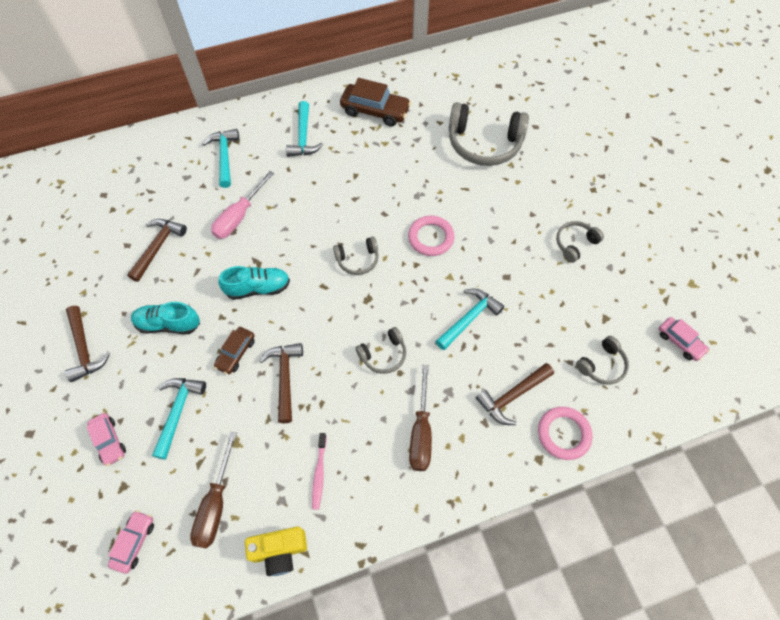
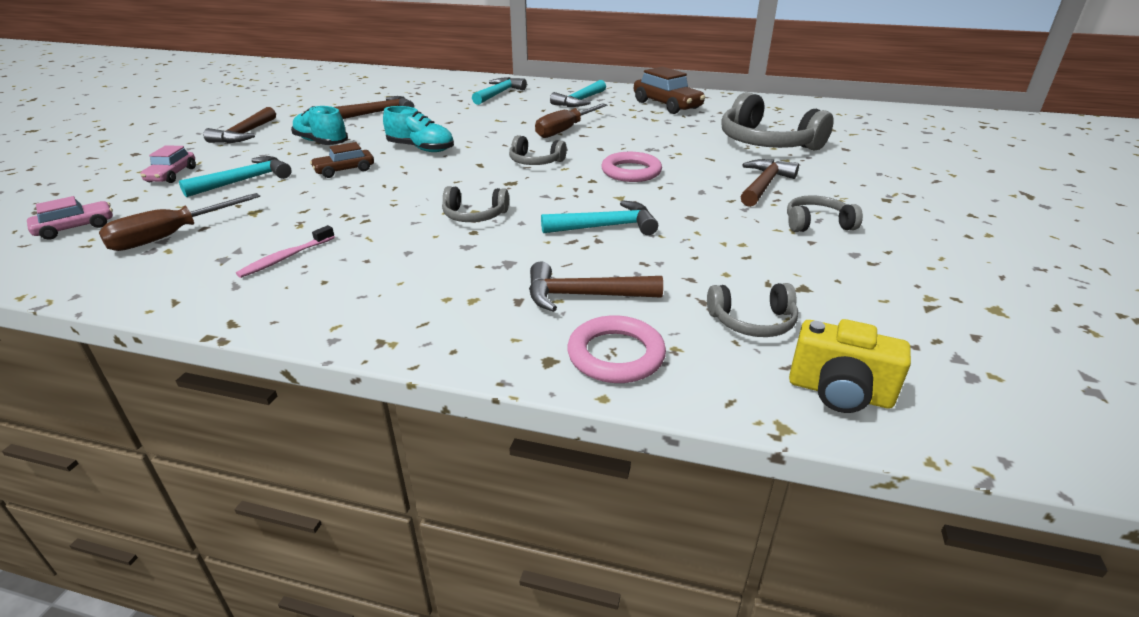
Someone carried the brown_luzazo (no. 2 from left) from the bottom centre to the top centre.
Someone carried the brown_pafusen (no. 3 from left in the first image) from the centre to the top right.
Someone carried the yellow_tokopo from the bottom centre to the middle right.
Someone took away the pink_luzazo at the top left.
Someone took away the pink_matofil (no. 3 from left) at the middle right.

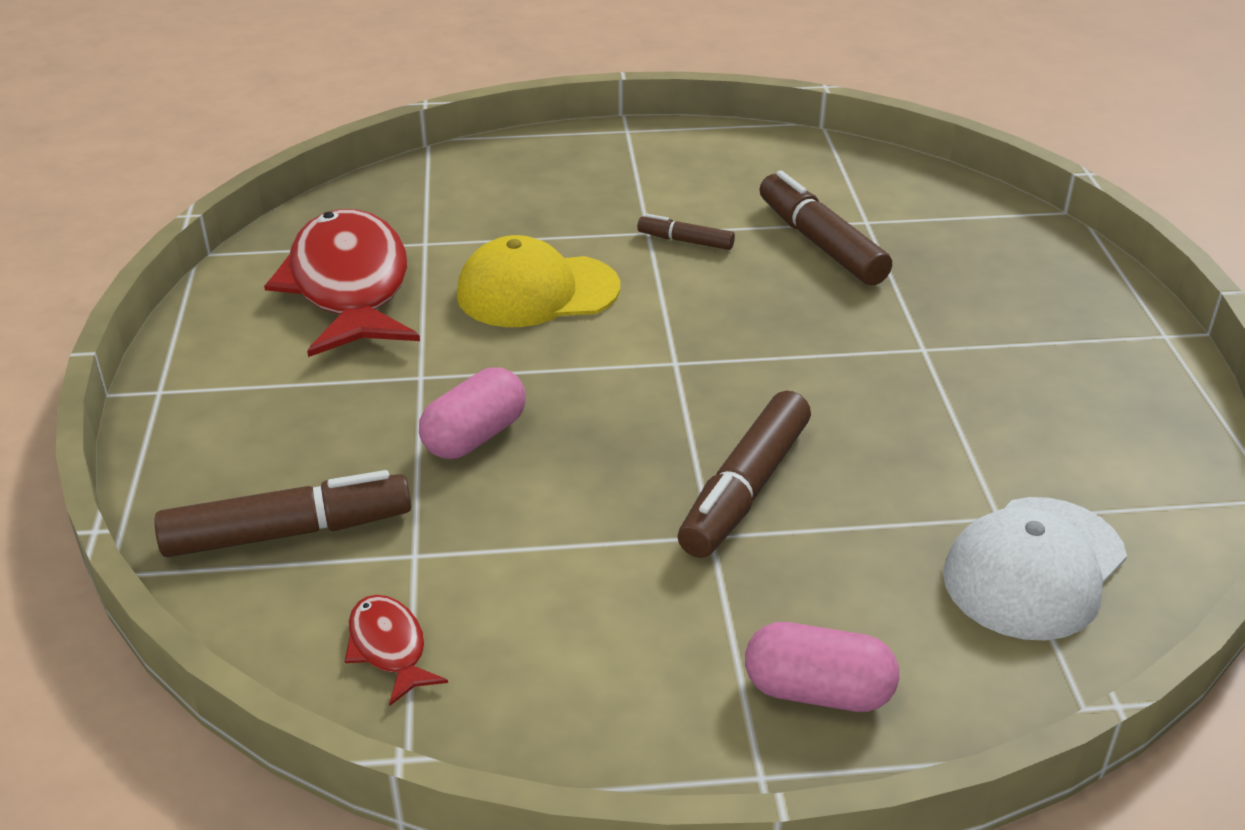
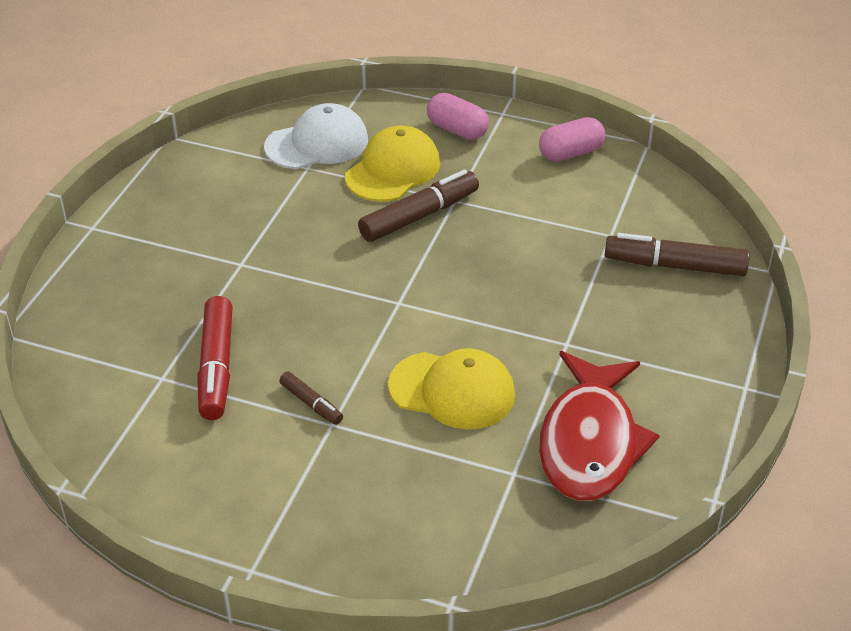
Someone repainted the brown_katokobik (no. 4 from left) at the top centre, which became the red_katokobik at the middle left.
Someone put down the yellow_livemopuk (no. 1 from left) at the top centre.
Someone carried the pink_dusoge (no. 1 from left in the first image) from the centre to the top right.
Someone took away the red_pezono (no. 2 from left) at the bottom left.

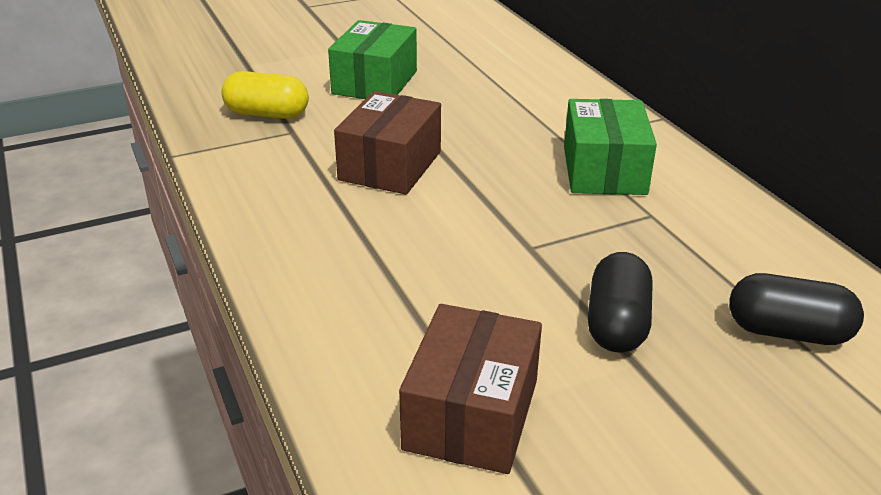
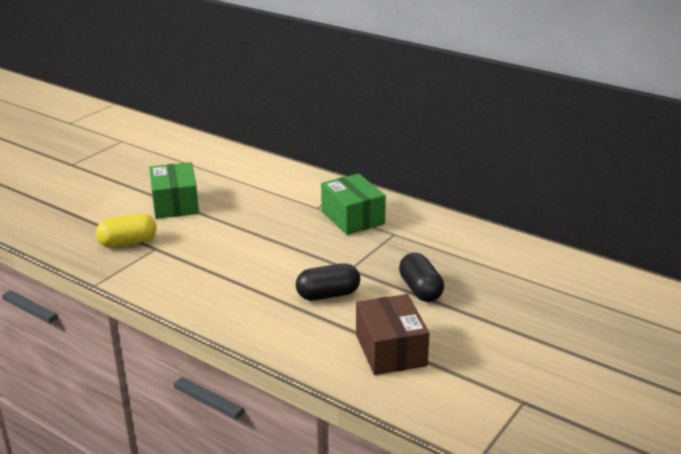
Someone carried the black_dusoge (no. 2 from left in the first image) from the middle right to the centre.
Someone took away the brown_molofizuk (no. 1 from left) at the top centre.

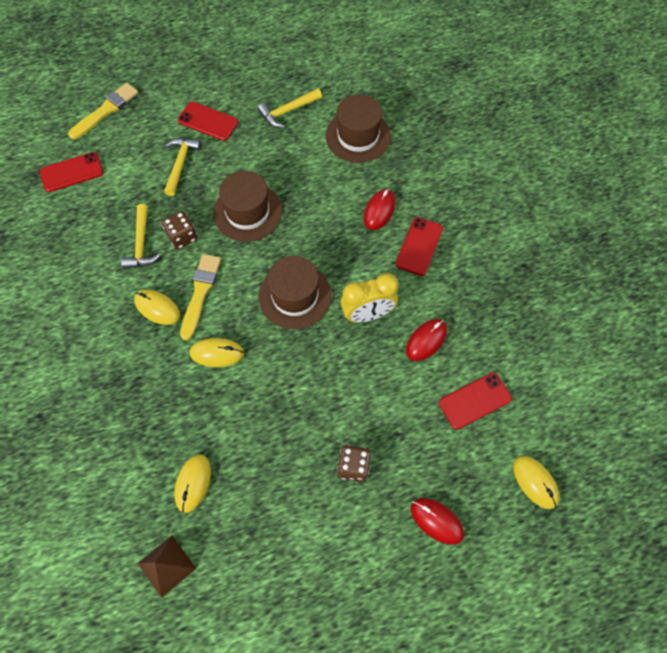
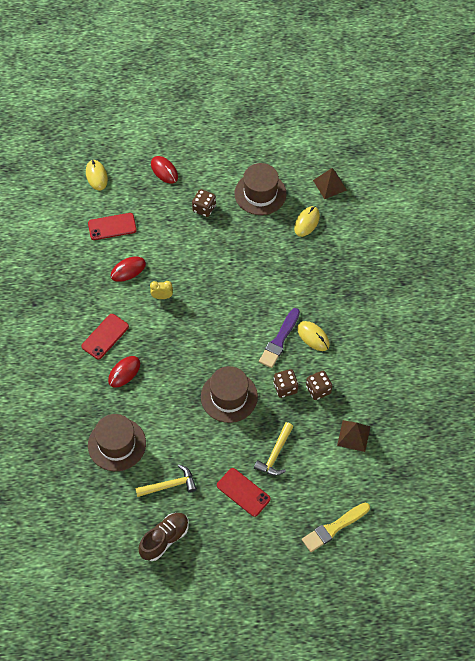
Someone put down the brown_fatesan at the bottom centre.
Someone scaled the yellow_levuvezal at the centre by 0.55.
Someone carried the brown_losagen (no. 2 from left in the first image) from the centre to the top centre.
Someone repainted the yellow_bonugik (no. 2 from left) at the middle left, which became the purple_bonugik at the centre.
Someone swapped the yellow_pafusen (no. 1 from left) at the middle left for the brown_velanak (no. 3 from left) at the middle right.
Someone put down the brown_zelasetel (no. 2 from left) at the middle right.
Someone took away the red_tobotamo (no. 1 from left) at the top left.
Someone took away the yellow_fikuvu (no. 3 from left) at the middle left.

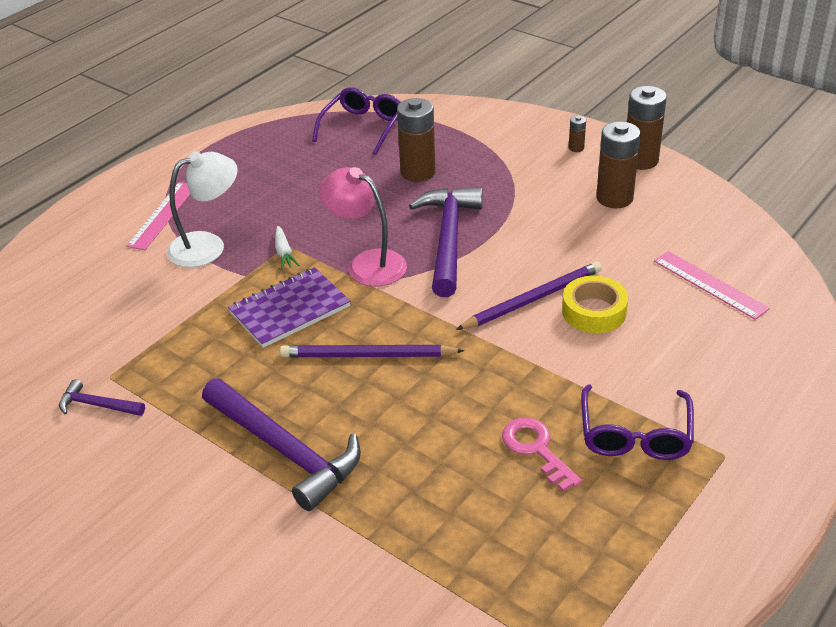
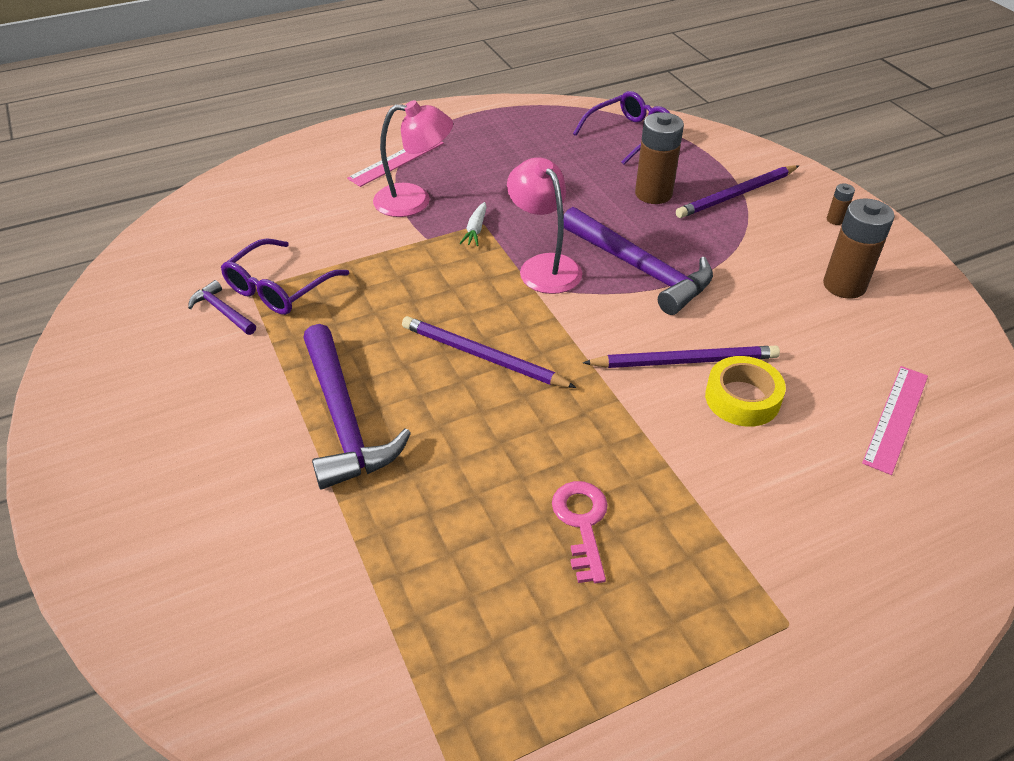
Someone carried the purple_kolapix (no. 2 from left in the first image) from the bottom right to the middle left.
Someone repainted the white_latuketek at the middle left, which became the pink_latuketek (no. 1 from left) at the top centre.
Someone rotated the purple_pafusen (no. 3 from left) at the centre by 105 degrees clockwise.
Someone put down the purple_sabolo (no. 3 from left) at the top right.
Someone rotated the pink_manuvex (no. 2 from left) at the middle right by 45 degrees clockwise.
Someone took away the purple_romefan at the centre.
Someone took away the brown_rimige (no. 4 from left) at the top right.

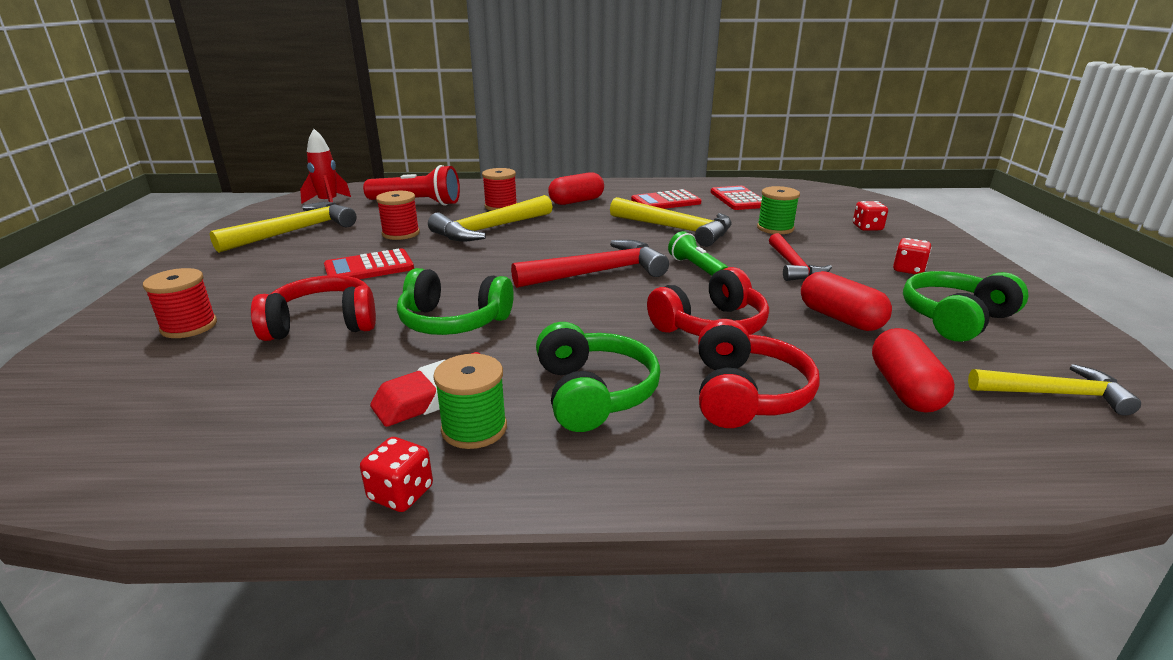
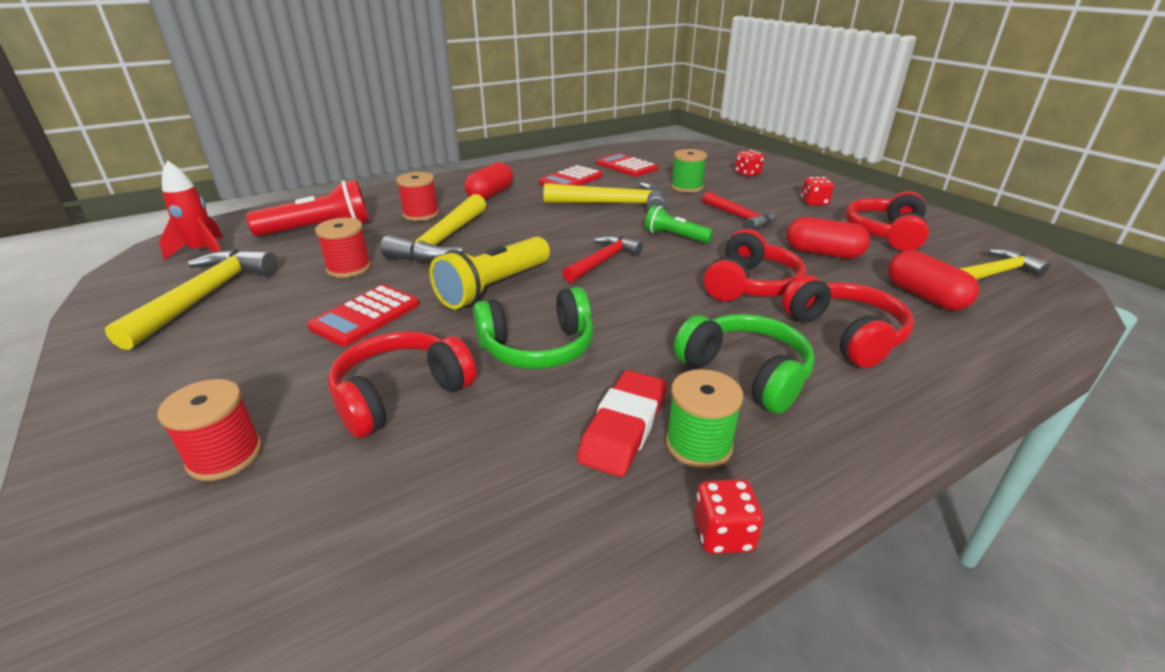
Someone put down the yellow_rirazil at the centre.
Someone scaled the red_pafusen (no. 1 from left) at the centre by 0.65.
Someone repainted the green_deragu (no. 3 from left) at the middle right, which became the red_deragu (no. 4 from left) at the top right.

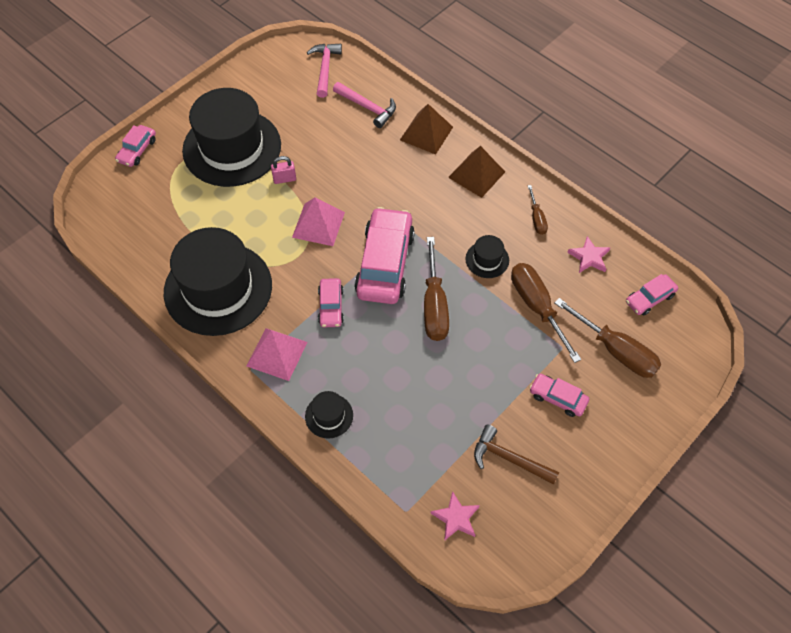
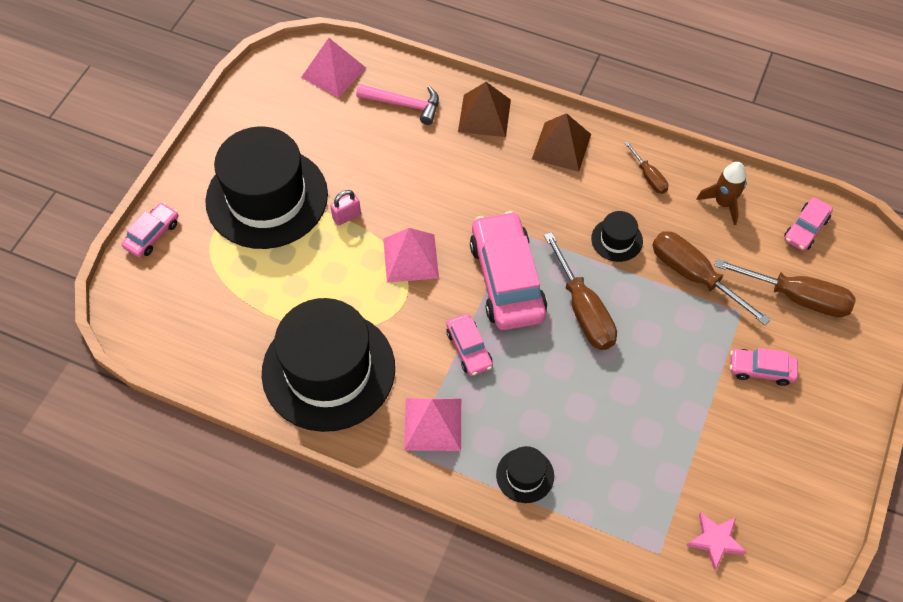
Someone rotated the pink_matofil (no. 1 from left) at the top left by 150 degrees counterclockwise.
Someone swapped the pink_pafusen (no. 1 from left) at the top centre for the pink_zelasetel (no. 1 from left) at the top centre.
Someone swapped the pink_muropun (no. 2 from left) at the middle right for the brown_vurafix at the top right.
Someone took away the brown_pafusen at the bottom centre.

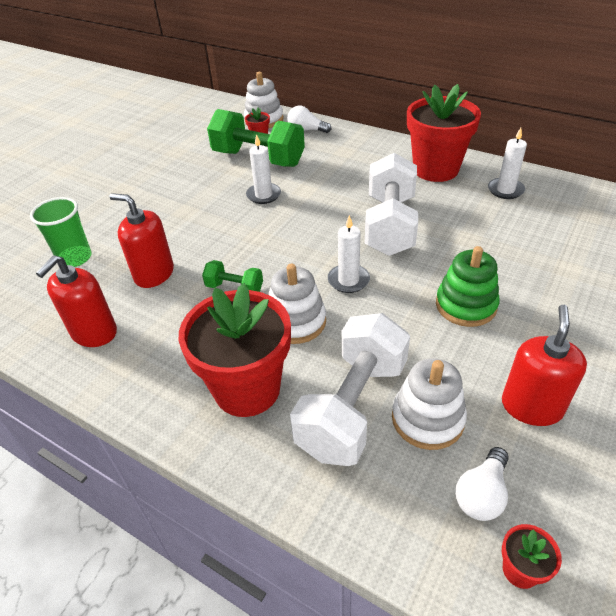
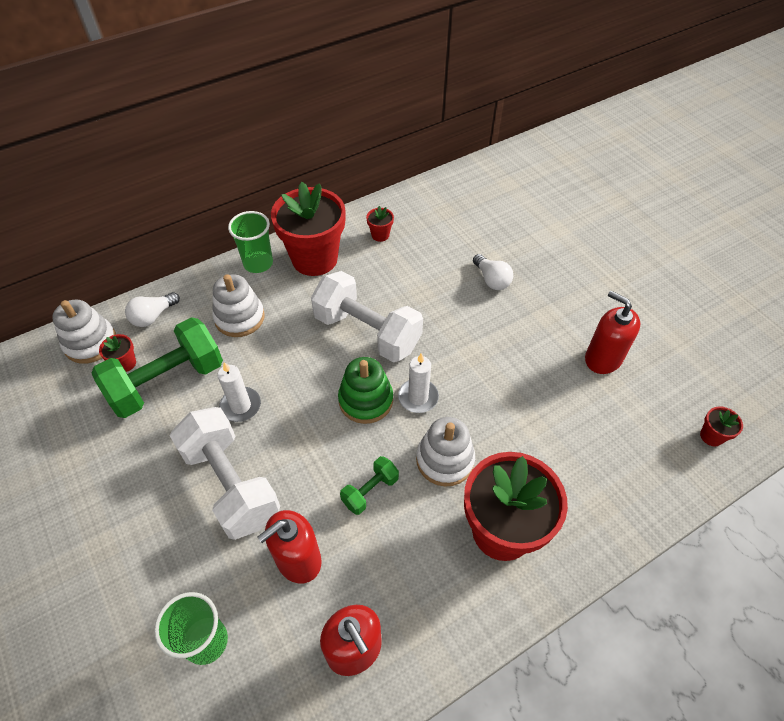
Someone carried the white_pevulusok (no. 1 from left) from the centre to the middle left.
Someone carried the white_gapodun (no. 3 from left in the first image) from the middle right to the middle left.
Someone put down the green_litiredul (no. 2 from left) at the middle left.
Someone carried the green_gapodun from the middle right to the centre.
Someone swapped the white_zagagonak (no. 3 from left) at the top right for the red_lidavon (no. 3 from left) at the top centre.
Someone carried the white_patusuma (no. 2 from left) from the bottom right to the centre.

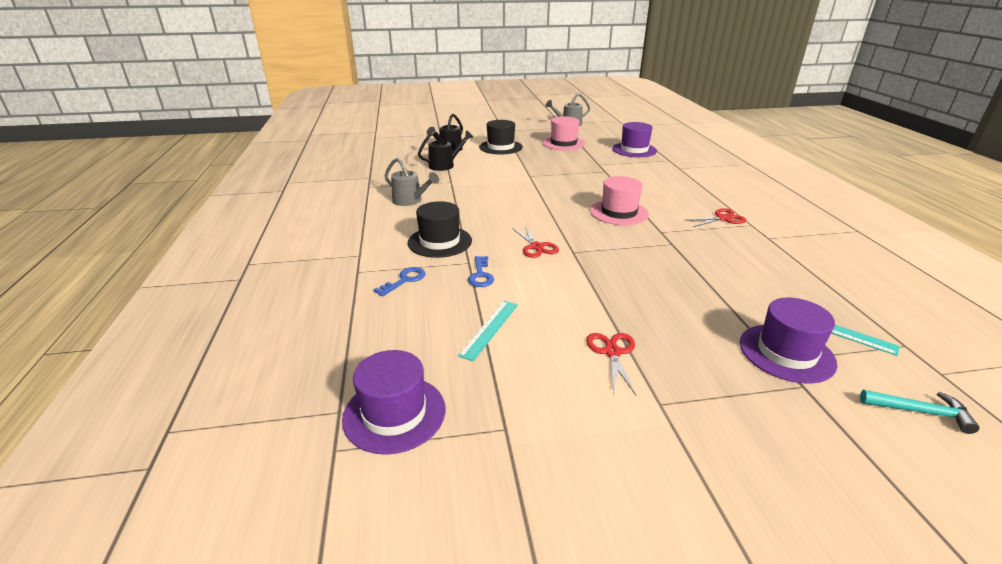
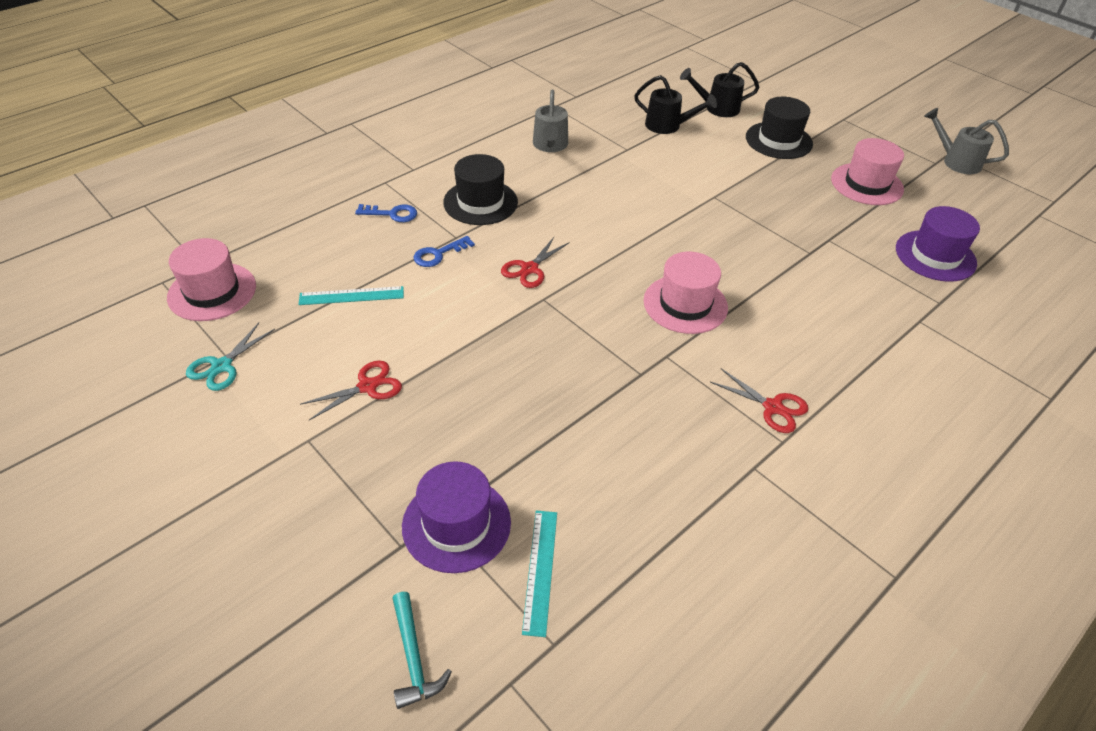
Someone repainted the purple_losagen (no. 1 from left) at the bottom centre, which became the pink_losagen (no. 1 from left) at the middle left.
Someone put down the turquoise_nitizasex at the middle left.

